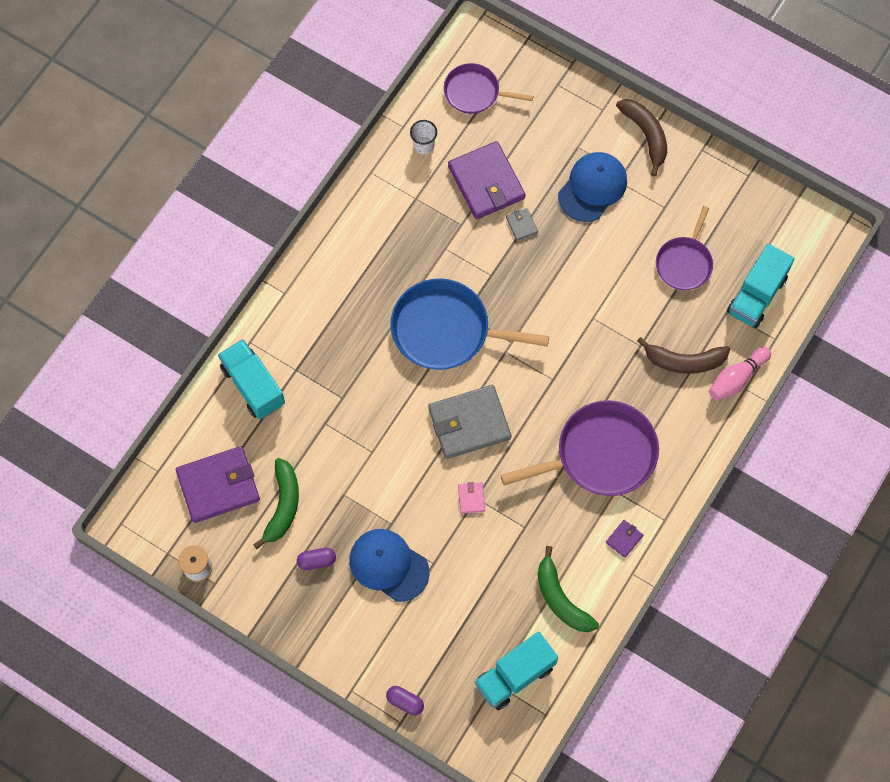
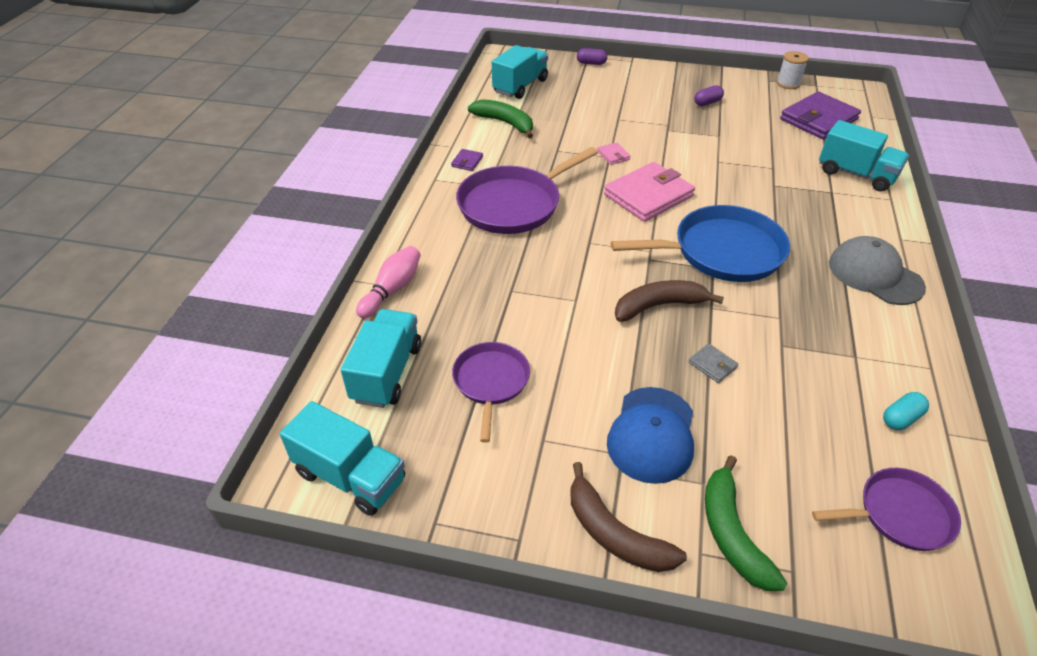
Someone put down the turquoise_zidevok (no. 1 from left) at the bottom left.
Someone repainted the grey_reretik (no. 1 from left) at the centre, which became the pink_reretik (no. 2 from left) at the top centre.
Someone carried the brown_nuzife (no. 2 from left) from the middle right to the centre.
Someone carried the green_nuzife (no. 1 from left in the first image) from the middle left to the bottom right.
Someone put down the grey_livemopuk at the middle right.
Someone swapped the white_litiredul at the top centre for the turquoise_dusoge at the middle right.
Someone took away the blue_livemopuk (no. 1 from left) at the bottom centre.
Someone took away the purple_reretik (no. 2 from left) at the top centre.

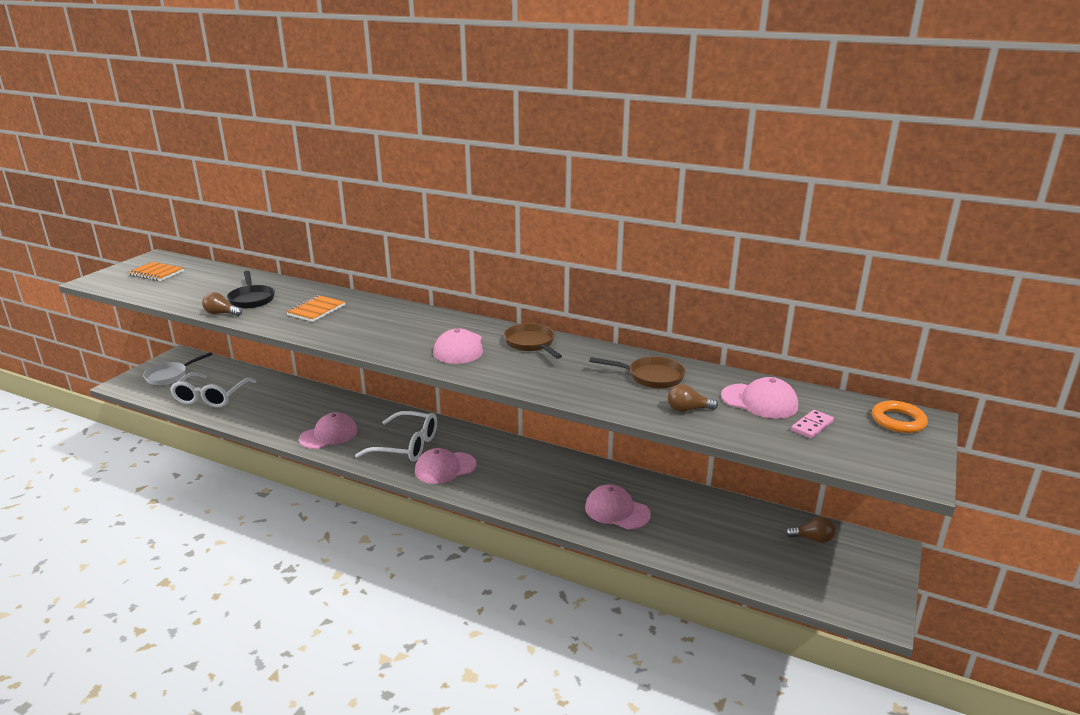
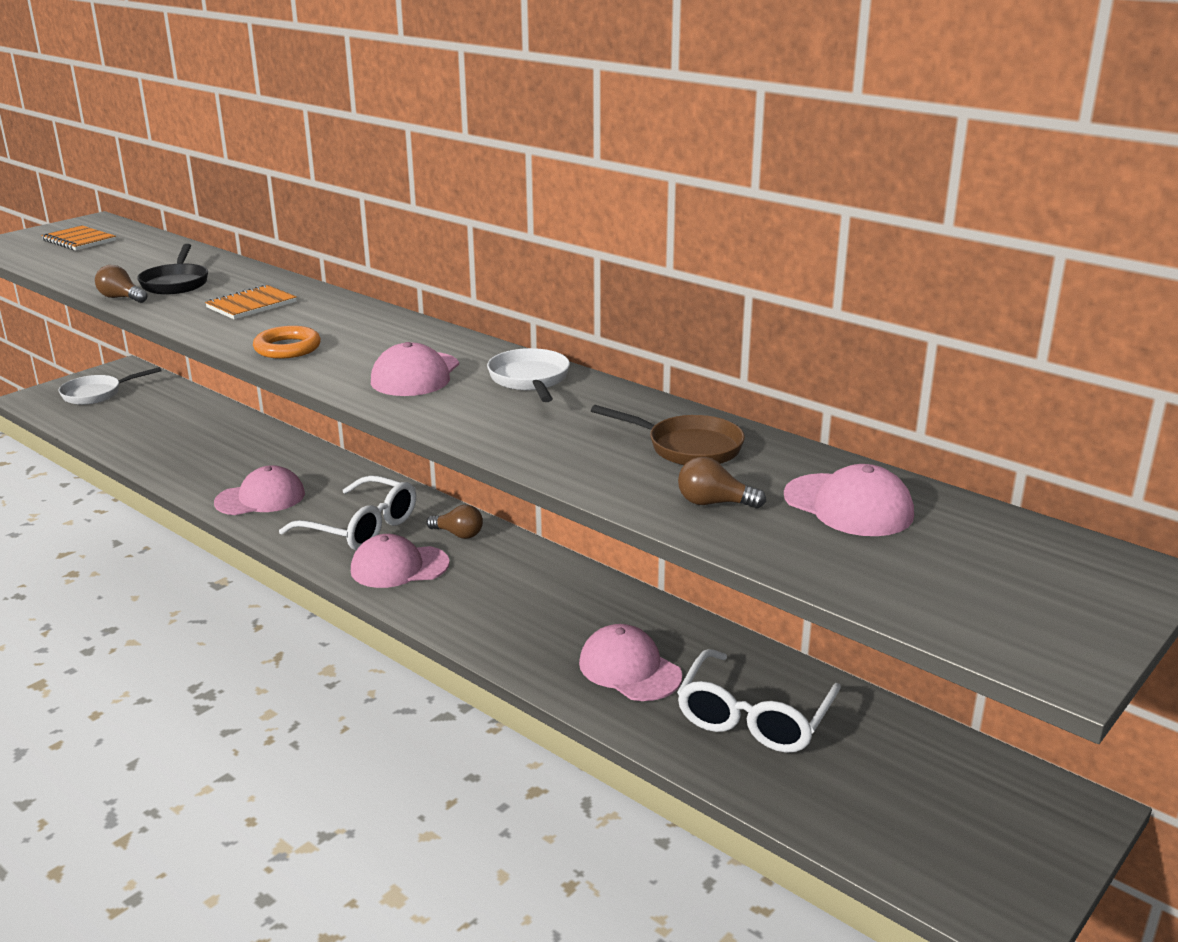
Someone carried the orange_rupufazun from the middle right to the middle left.
Someone carried the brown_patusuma (no. 3 from left in the first image) from the bottom right to the centre.
Someone repainted the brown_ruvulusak (no. 1 from left) at the centre, which became the white_ruvulusak (no. 2 from left) at the centre.
Someone carried the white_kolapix (no. 1 from left in the first image) from the middle left to the bottom centre.
Someone took away the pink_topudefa at the middle right.

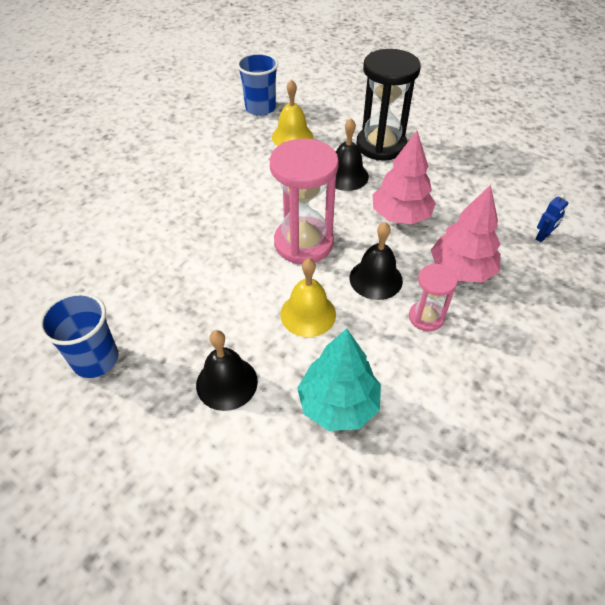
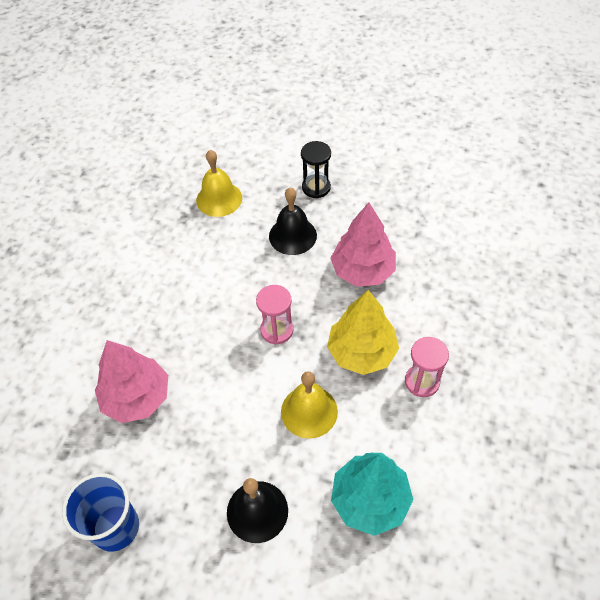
Someone carried the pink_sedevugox (no. 2 from left in the first image) from the middle right to the middle left.
Someone scaled the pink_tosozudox (no. 1 from left) at the top centre by 0.53.
Someone scaled the black_tosozudox at the top centre by 0.53.
Someone swapped the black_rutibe (no. 3 from left) at the centre for the yellow_sedevugox at the centre.
Someone took away the blue_litiredul (no. 2 from left) at the top centre.
Someone took away the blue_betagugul at the middle right.

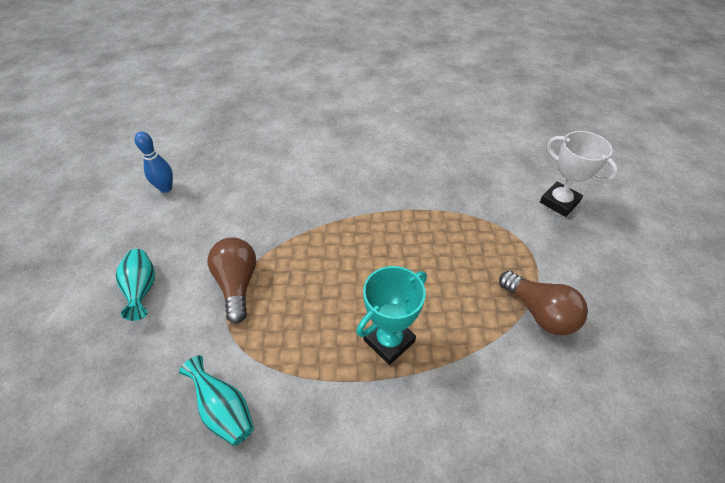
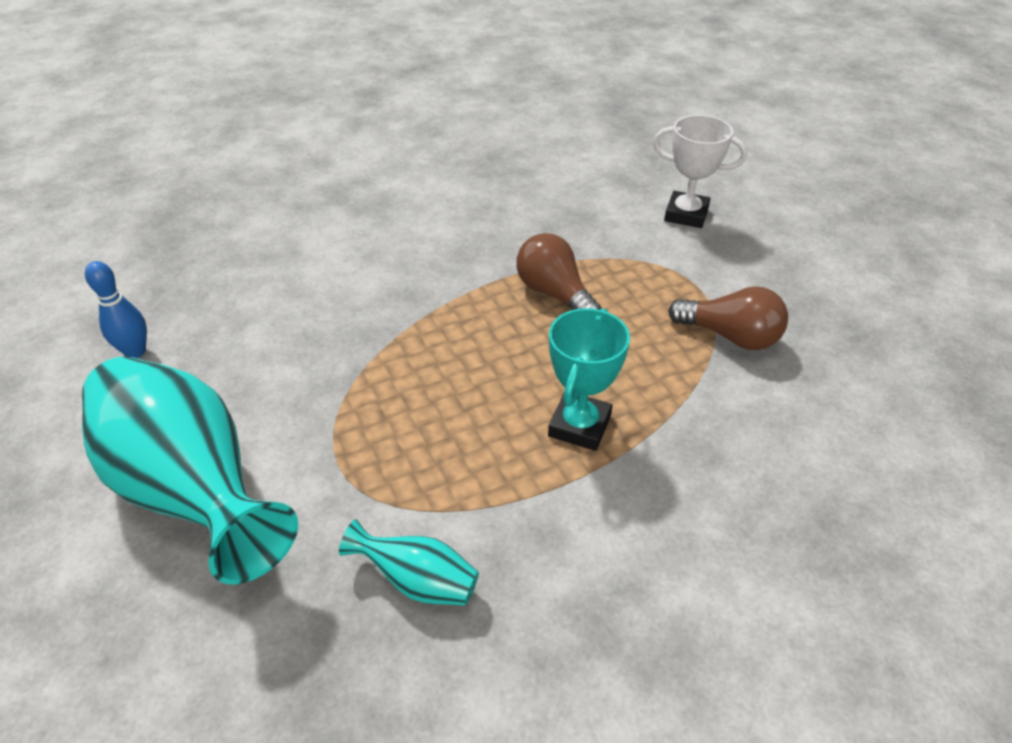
Someone scaled the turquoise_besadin (no. 1 from left) at the middle left by 2.33.
Someone carried the brown_patusuma (no. 1 from left) from the middle left to the centre.

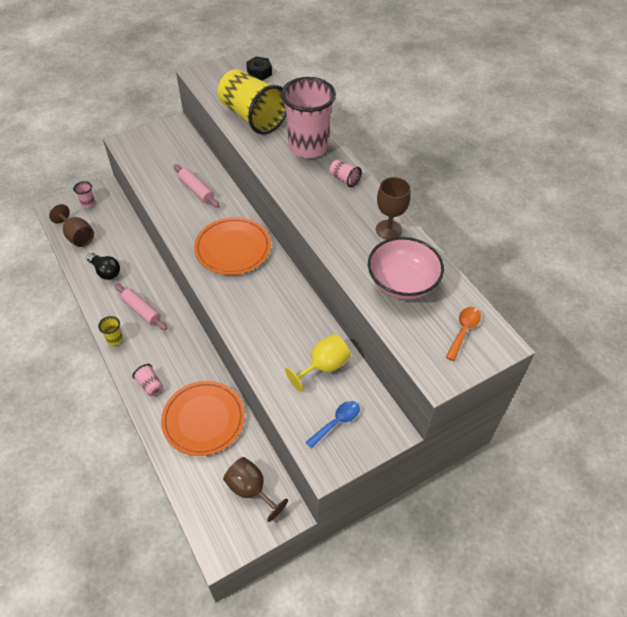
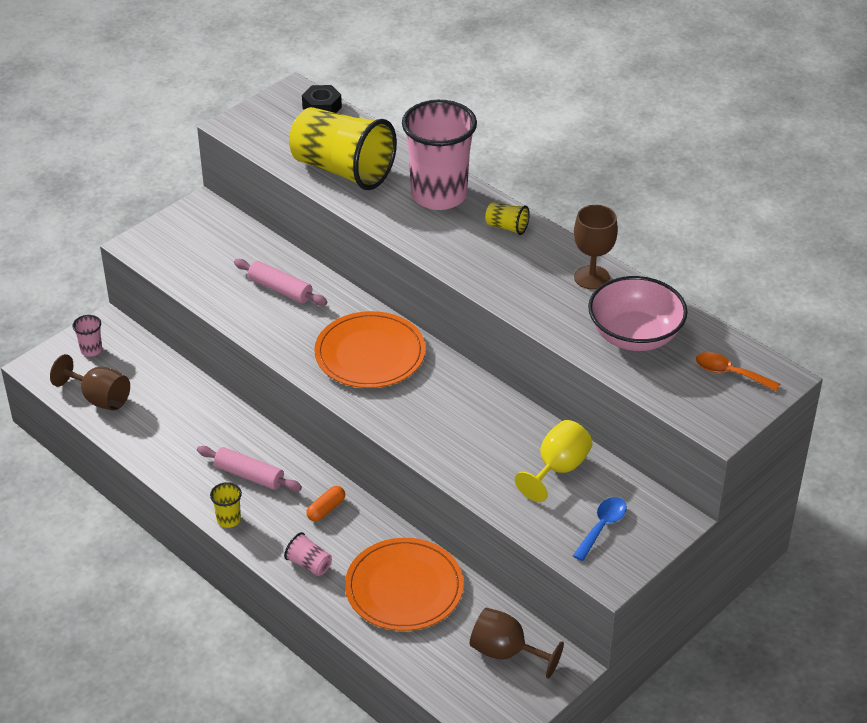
Someone put down the orange_dusoge at the bottom centre.
Someone repainted the pink_litiredul (no. 4 from left) at the top centre, which became the yellow_litiredul (no. 3 from left) at the top centre.
Someone rotated the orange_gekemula at the middle right by 75 degrees counterclockwise.
Someone took away the black_patusuma at the middle left.

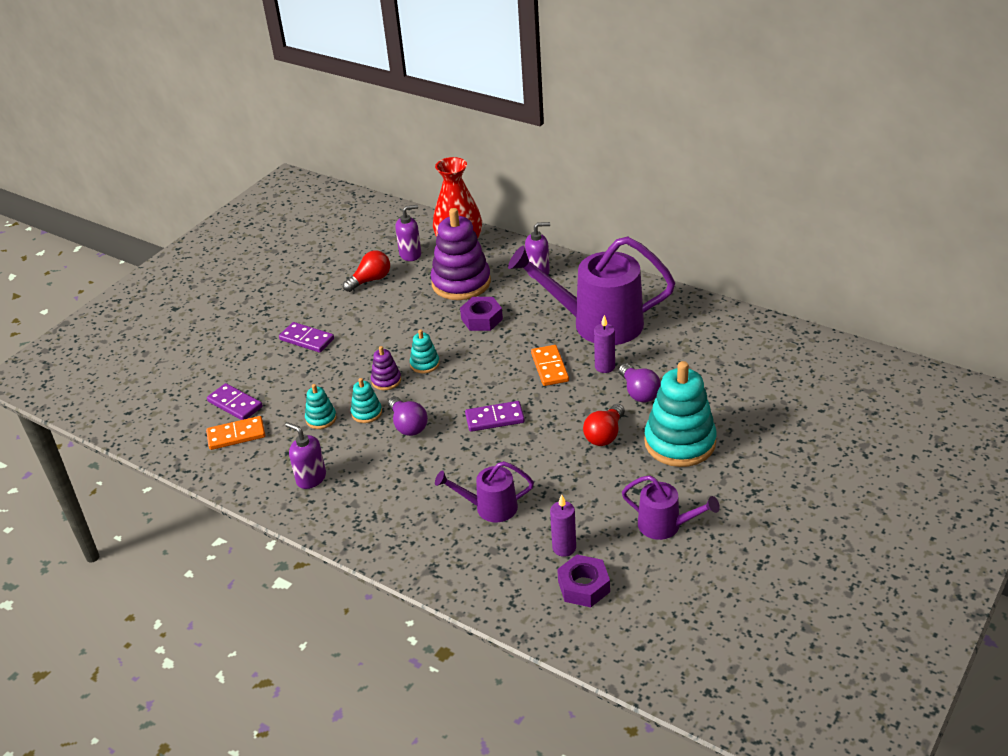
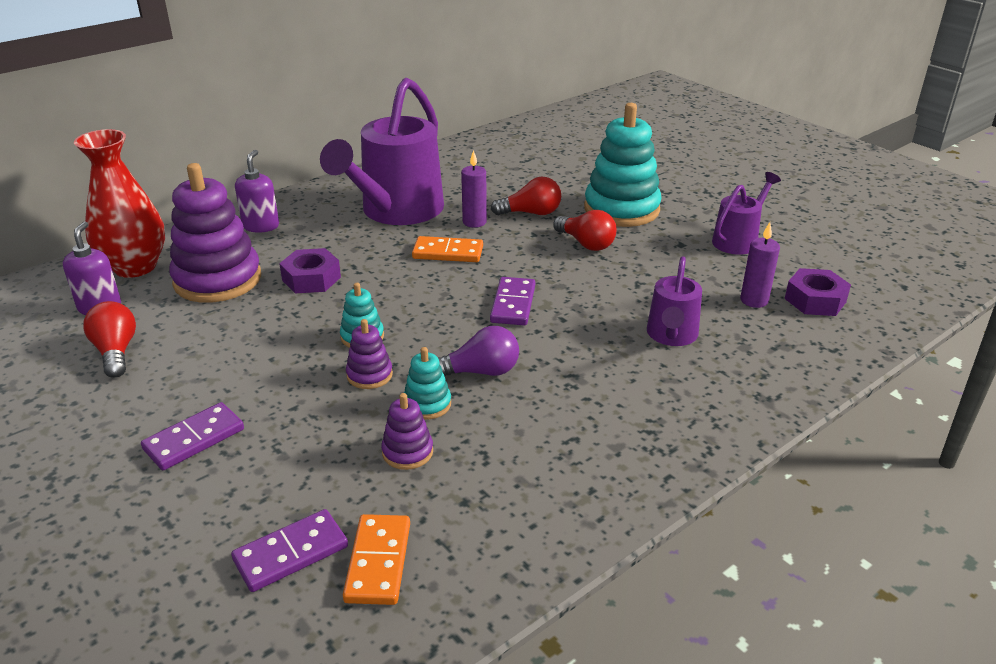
Someone repainted the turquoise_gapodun (no. 1 from left) at the middle left, which became the purple_gapodun (no. 3 from left) at the centre.
Someone repainted the purple_patusuma (no. 2 from left) at the centre, which became the red_patusuma (no. 2 from left) at the top centre.
Someone took away the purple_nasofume (no. 1 from left) at the middle left.

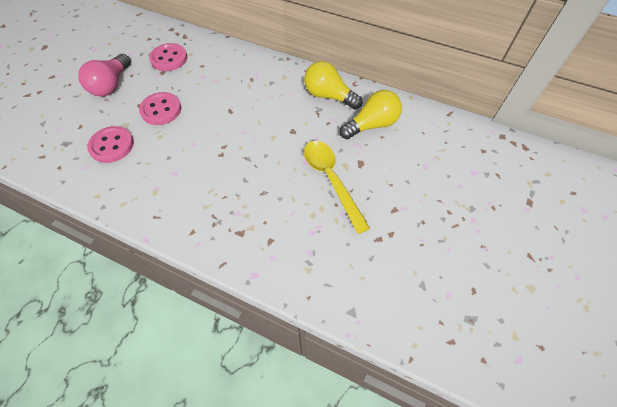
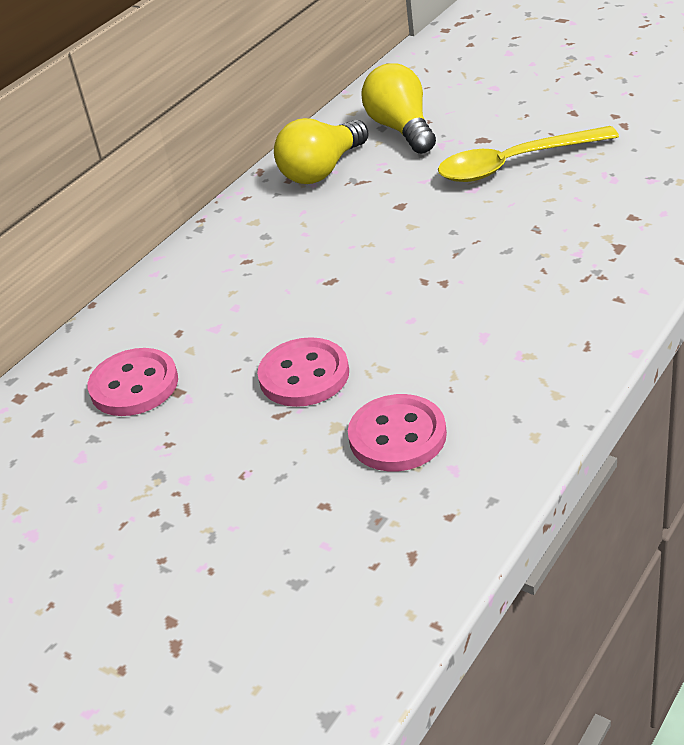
Someone took away the pink_patusuma at the top left.

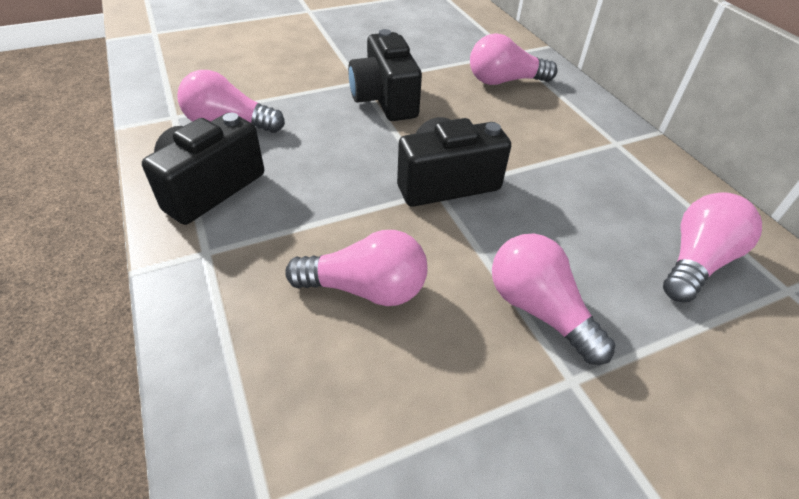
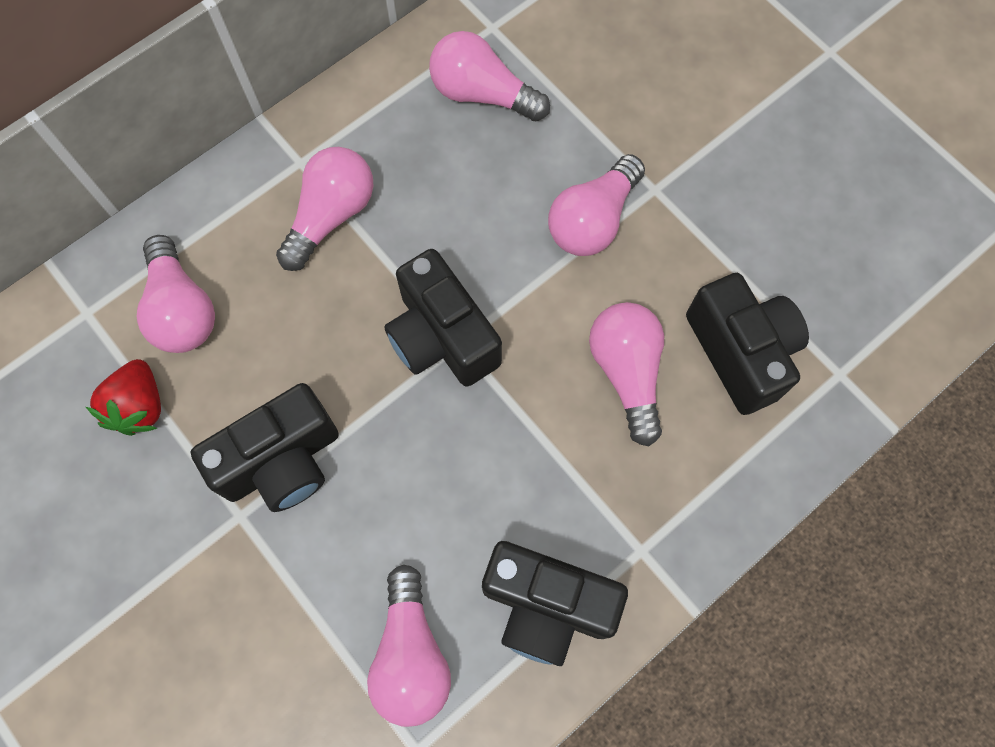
Someone put down the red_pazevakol at the middle left.
Someone put down the pink_patusuma (no. 2 from left) at the top left.
Someone put down the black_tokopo (no. 4 from left) at the middle right.

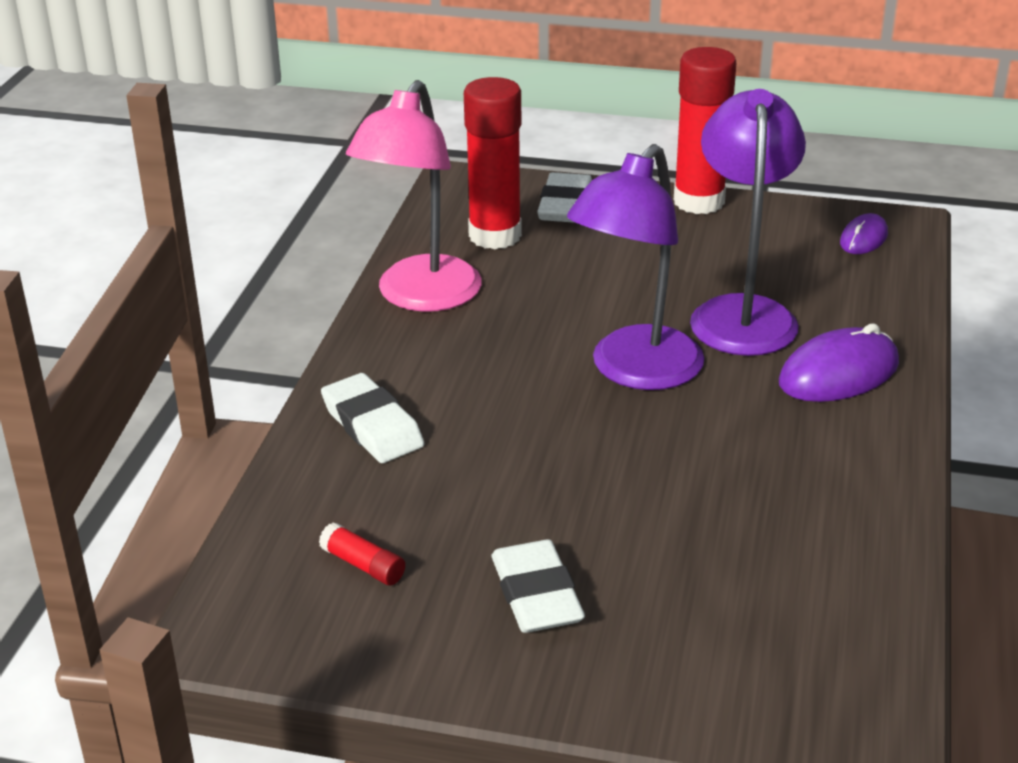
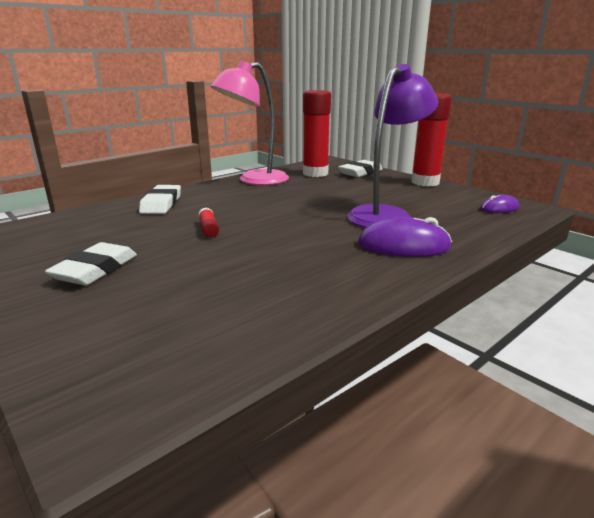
Someone carried the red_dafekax (no. 1 from left) from the bottom centre to the centre.
Someone took away the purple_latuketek (no. 1 from left) at the centre.

